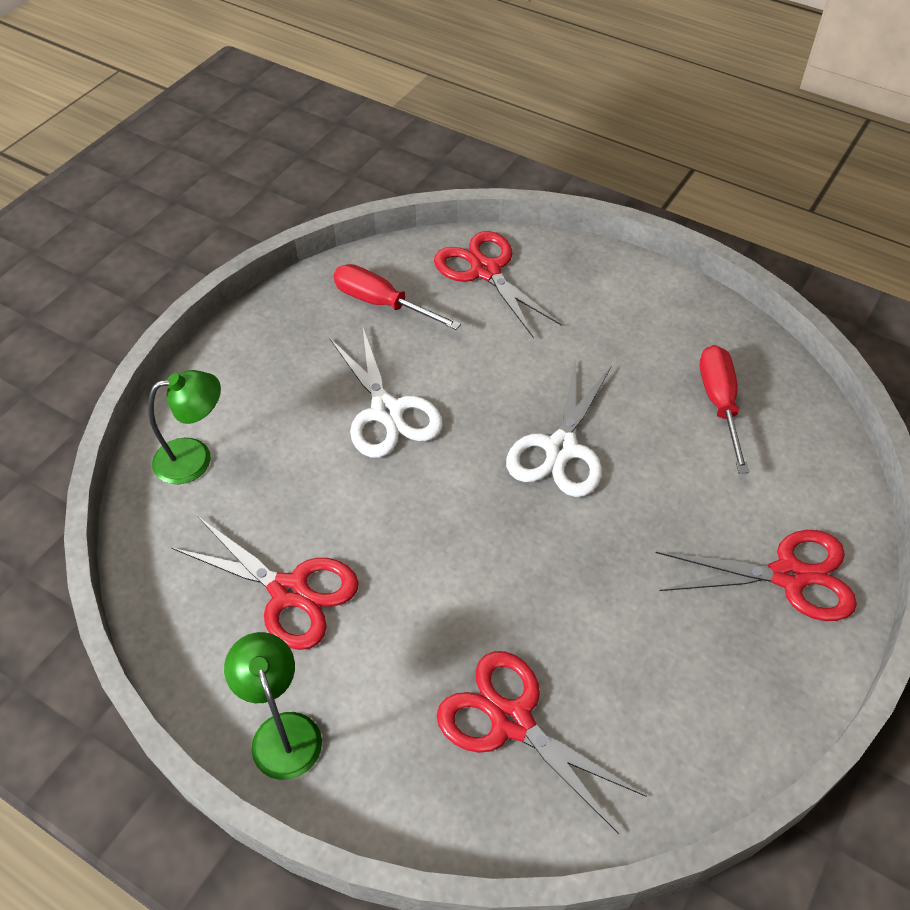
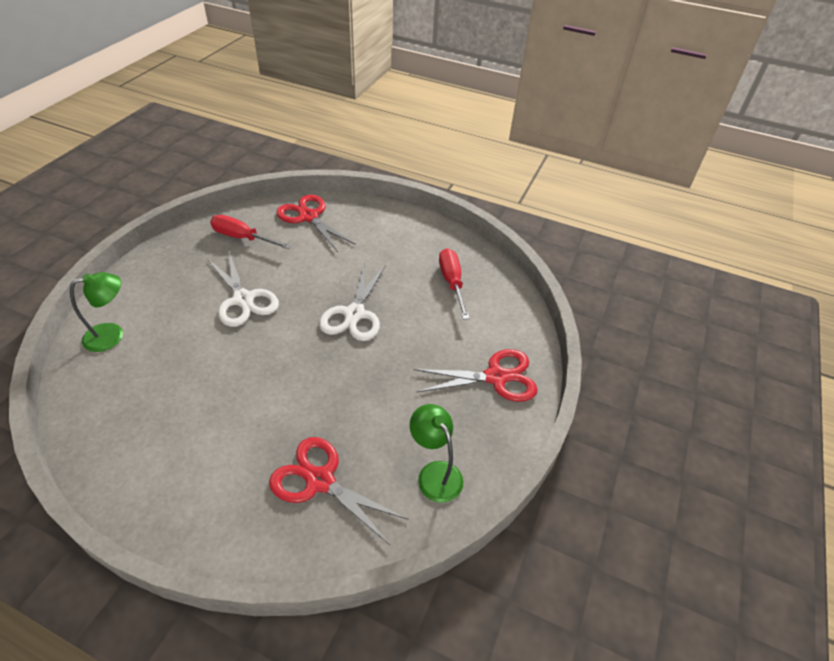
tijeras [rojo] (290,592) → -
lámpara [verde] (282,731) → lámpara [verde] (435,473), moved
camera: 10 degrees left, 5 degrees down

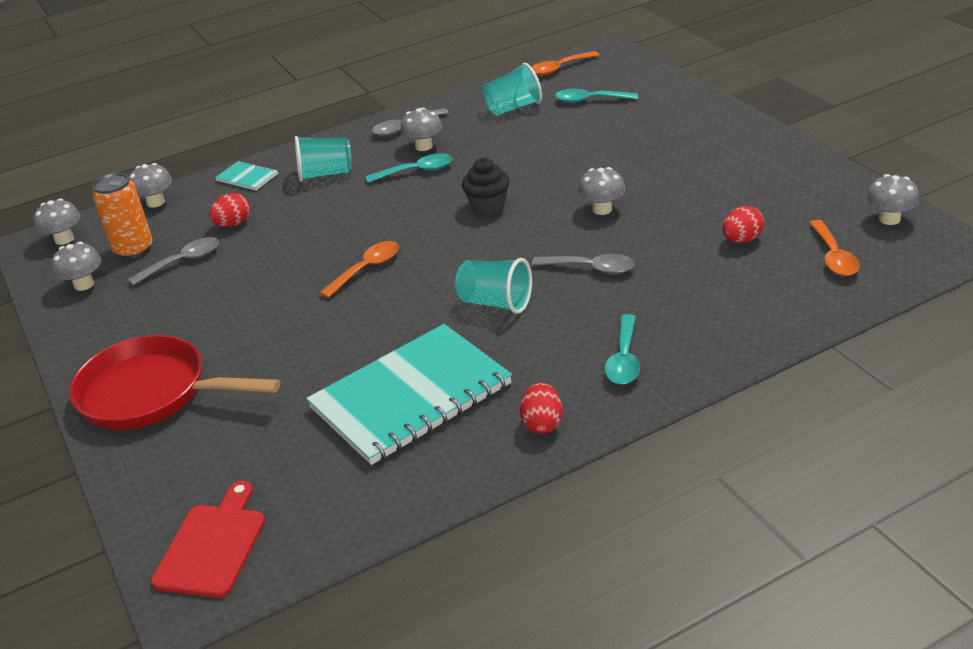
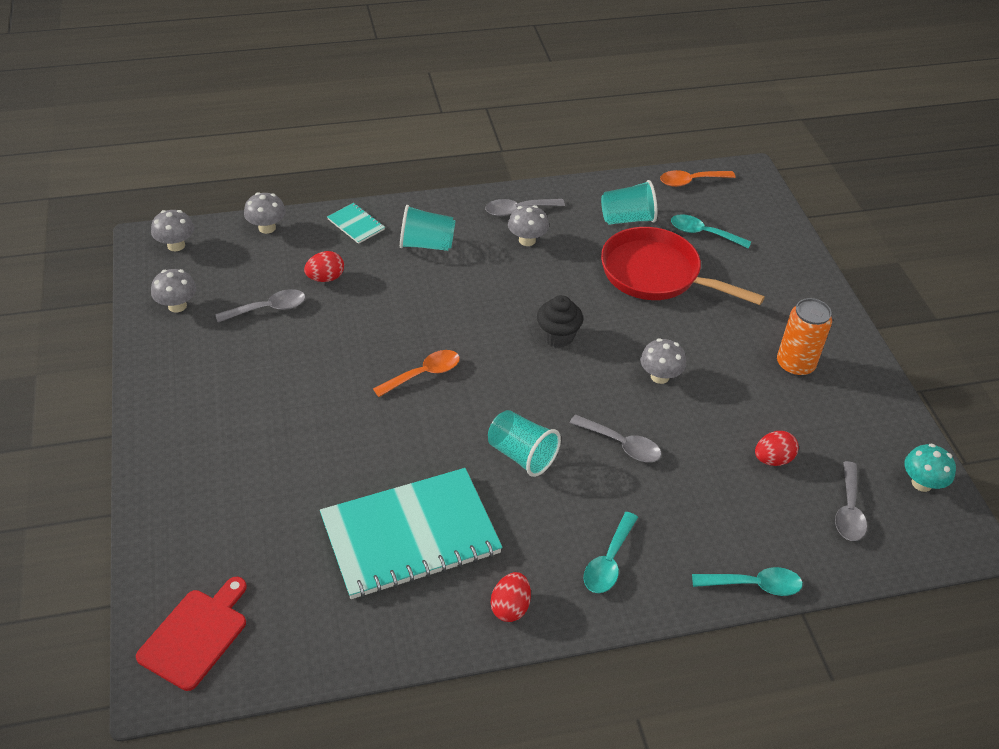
sartén [rojo] (152,393) → sartén [rojo] (656,274), moved
lata [naranja] (134,249) → lata [naranja] (795,365), moved
cuchara [turquesa] (416,171) → cuchara [turquesa] (754,585), moved
cuchara [naranja] (833,257) → cuchara [gris] (848,510)
seta [gris] (889,219) → seta [turquesa] (922,483)
camera: 10 degrees right, 10 degrees up

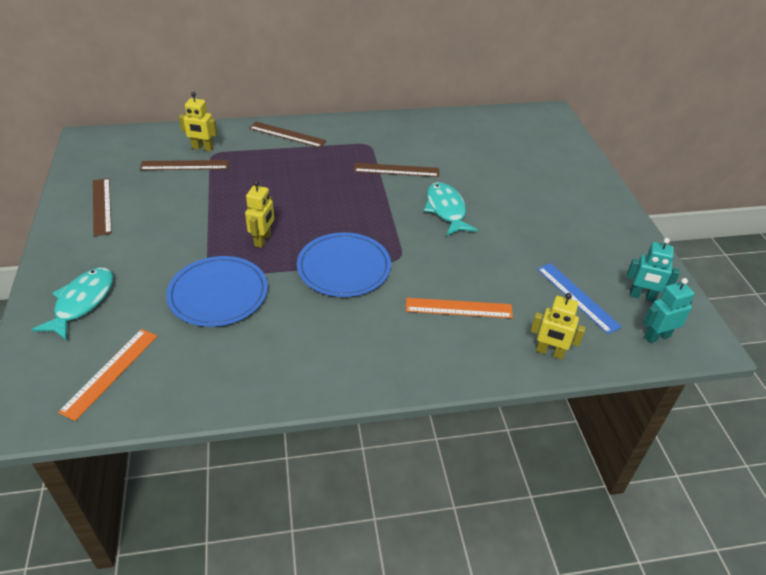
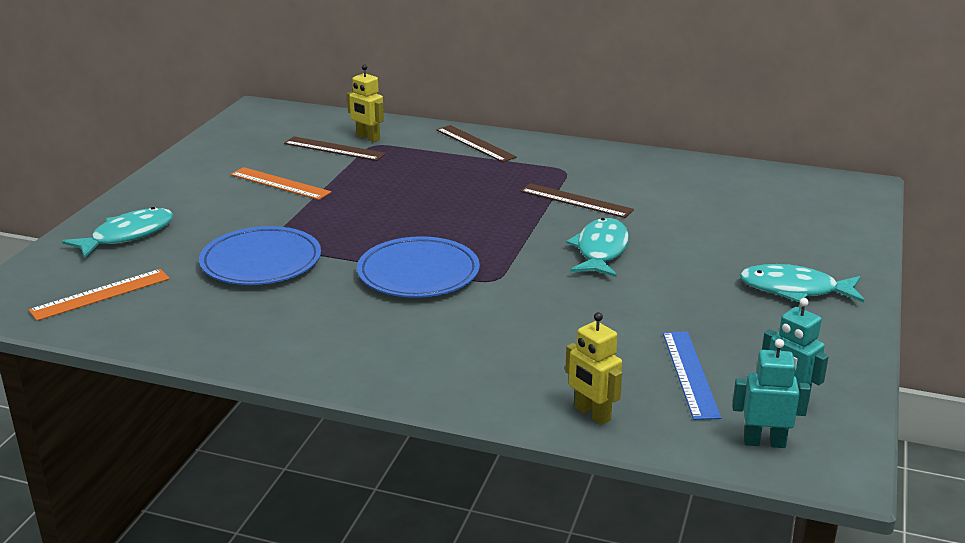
regla [marrón] (102,206) → -
robot [amarillo] (263,240) → -
regla [naranja] (459,308) → regla [naranja] (280,183), moved
- → pez [turquesa] (794,290)
camera: 30 degrees right, 15 degrees down

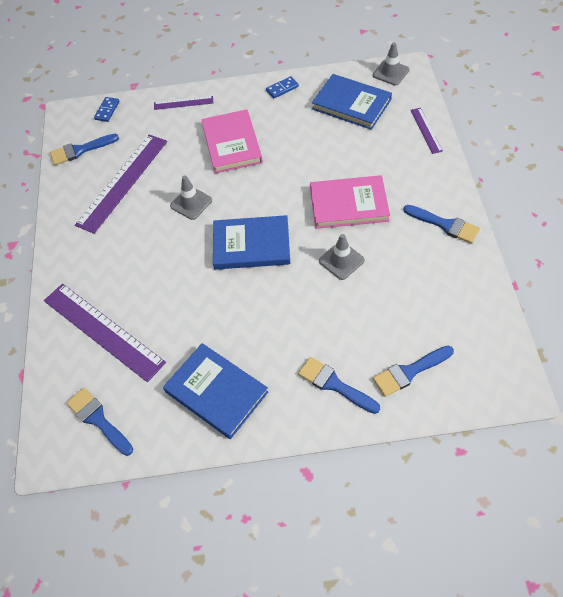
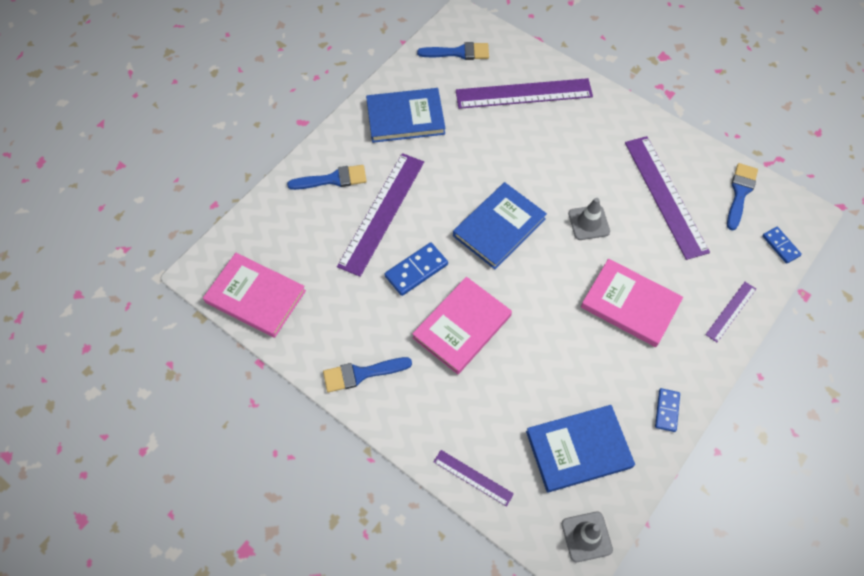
cono de tráfico [gris] (341,260) → ficha de dominó [azul] (416,270)
pincel [azul] (409,372) → -
- → libro [rosa] (255,297)
- → regla [morado] (381,213)
camera: 130 degrees right, 5 degrees up

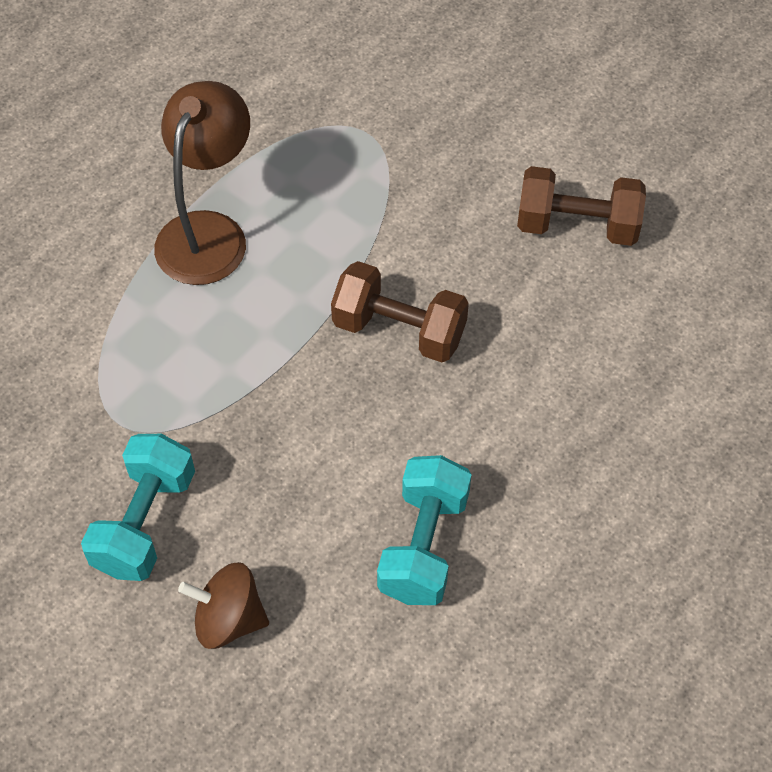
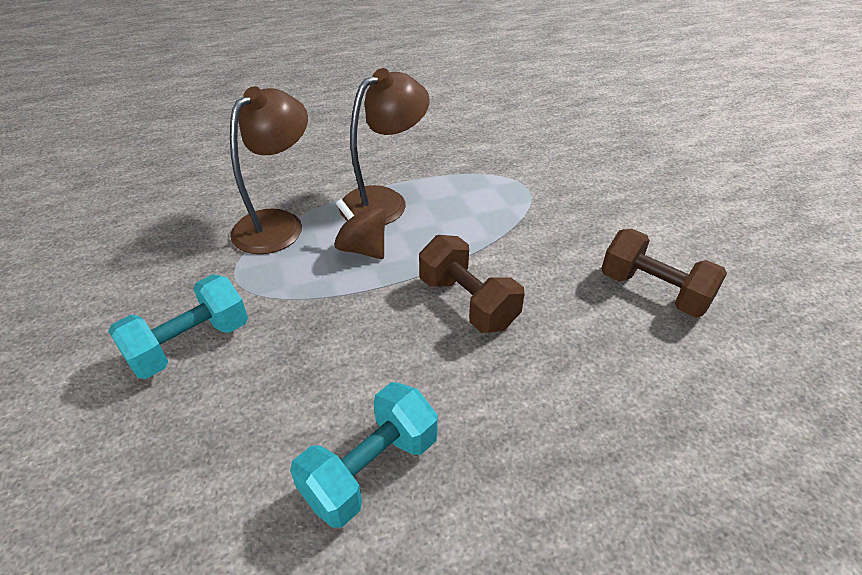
peonza [marrón] (228,619) → peonza [marrón] (362,249), moved
- → lámpara [marrón] (278,223)
camera: 30 degrees right, 15 degrees down

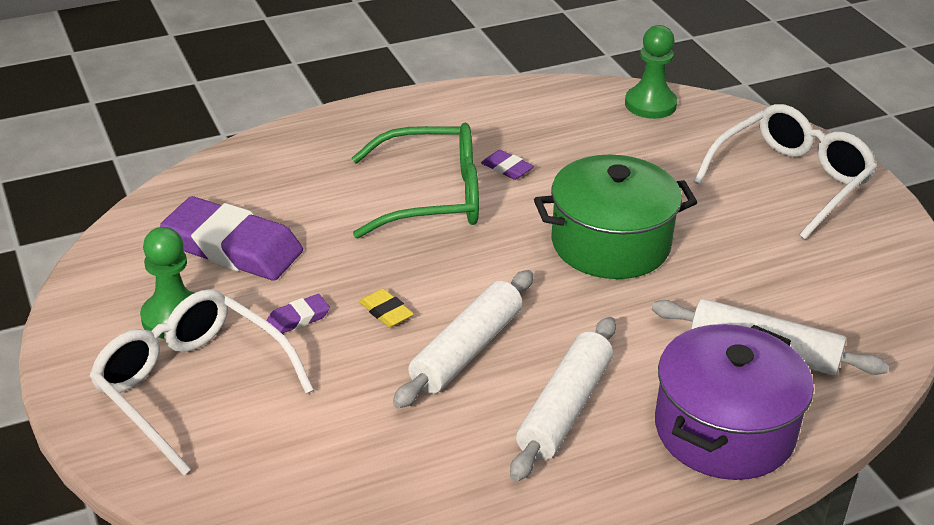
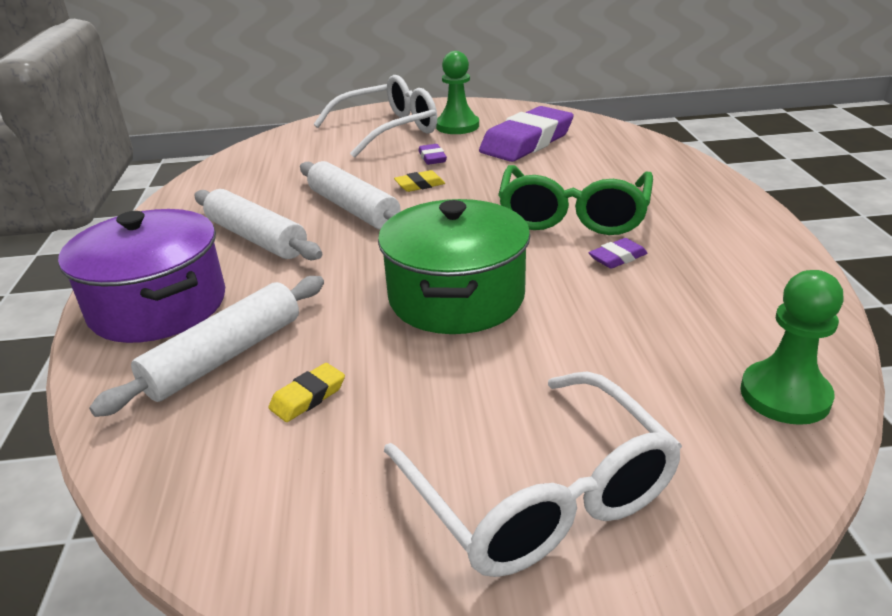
- → goma de borrar [amarillo] (308,397)
camera: 110 degrees right, 5 degrees down

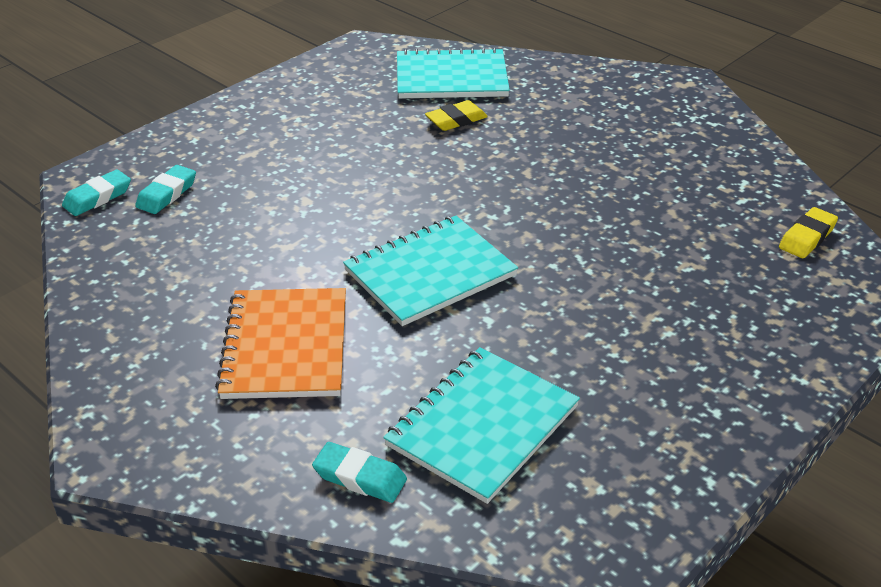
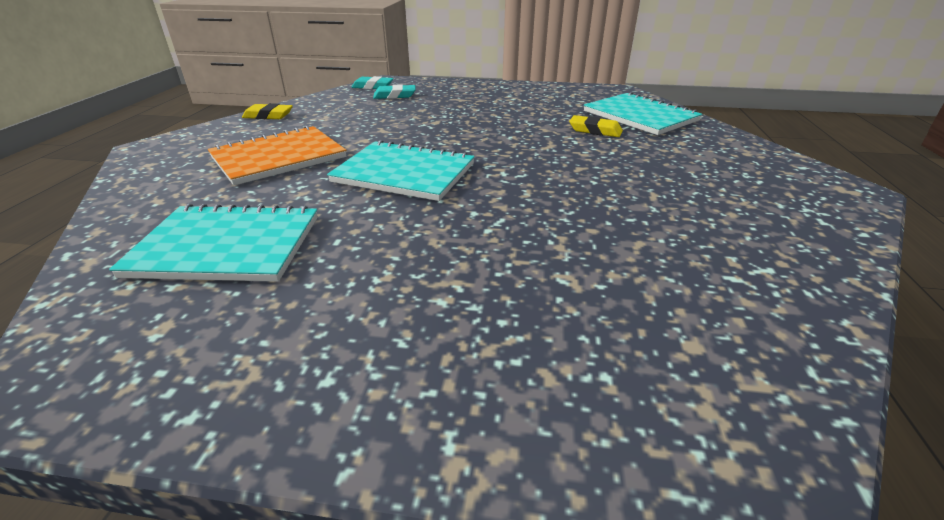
goma de borrar [turquesa] (360,477) → -
goma de borrar [amarillo] (807,237) → goma de borrar [amarillo] (268,116), moved
camera: 55 degrees right, 5 degrees down

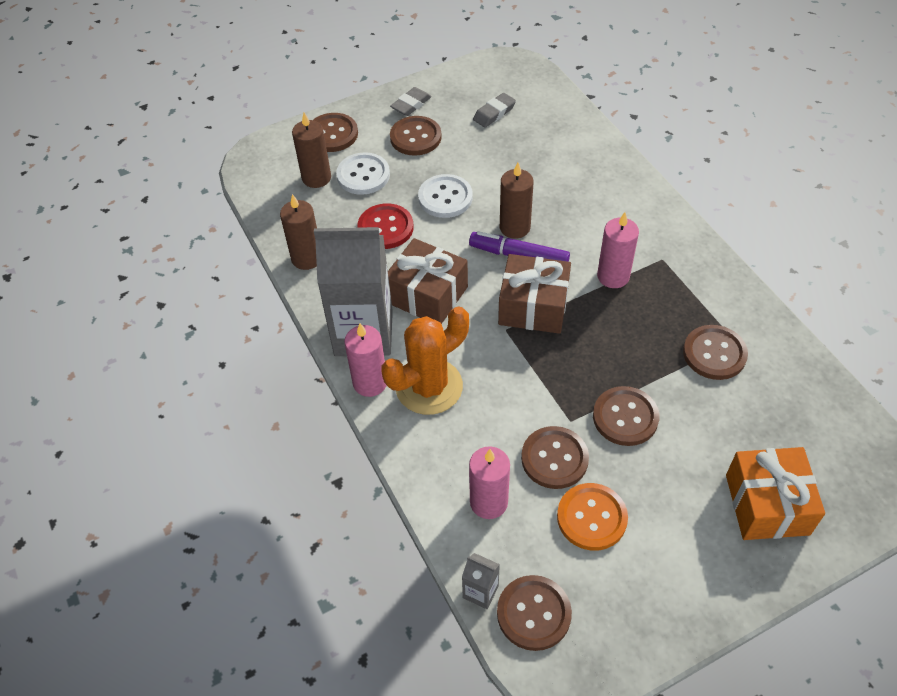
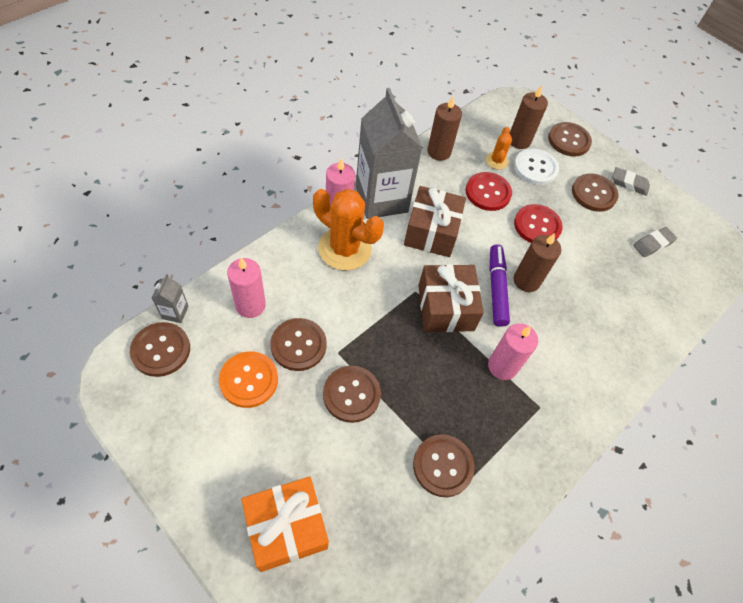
botón [blanco] (445,198) → botón [rojo] (537,226)
goma de borrar [gris] (494,113) → goma de borrar [gris] (652,244), 60 degrees counterclockwise
- → cactus [naranja] (496,161)
camera: 65 degrees right, 5 degrees up

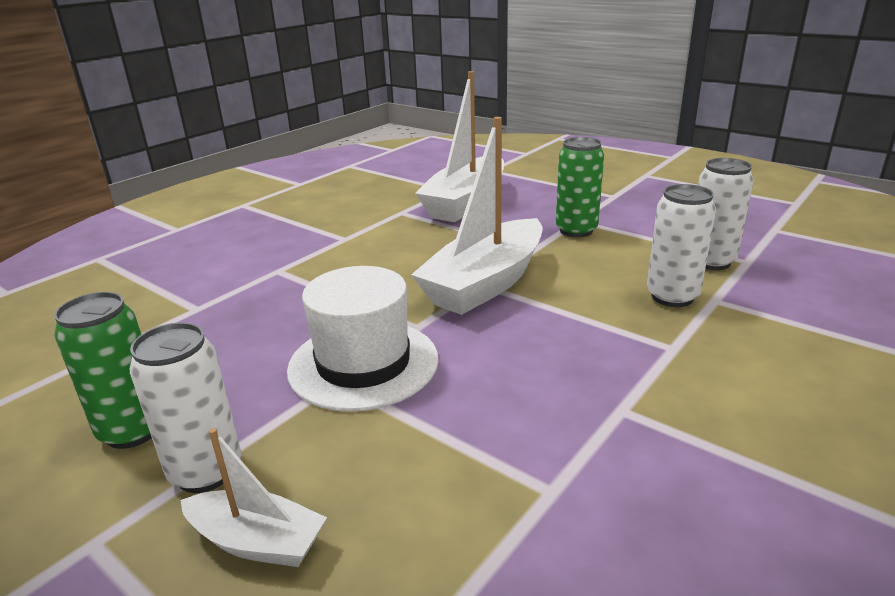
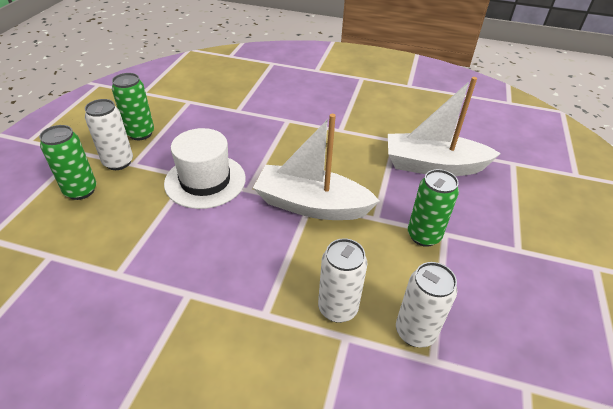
barco [blanco] (257,542) → lata [verde] (81,191)
camera: 65 degrees right, 15 degrees up

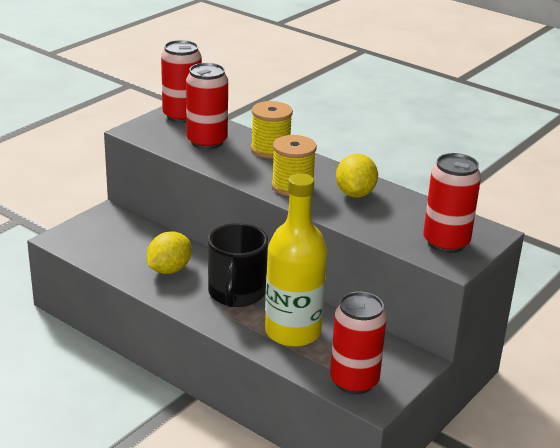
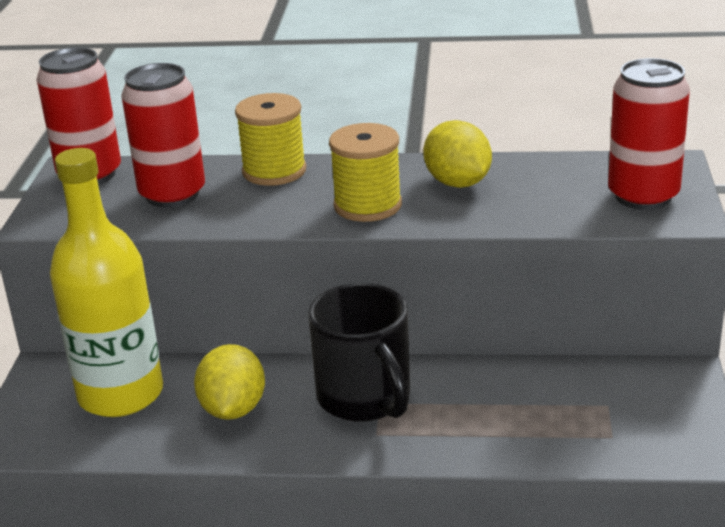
botella [amarillo] (293,332) → botella [amarillo] (121,394), moved
lata [rojo] (354,381) → -
camera: 30 degrees left, 0 degrees up

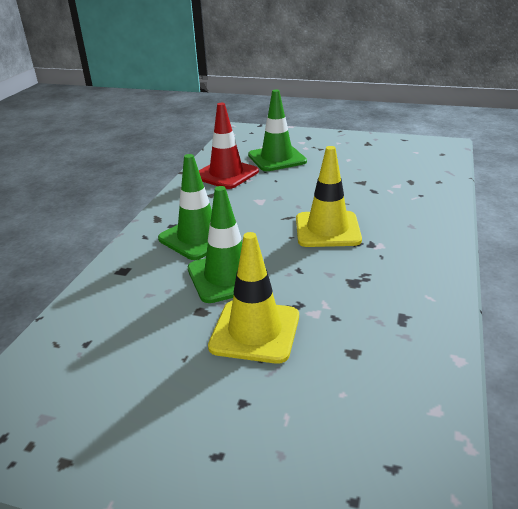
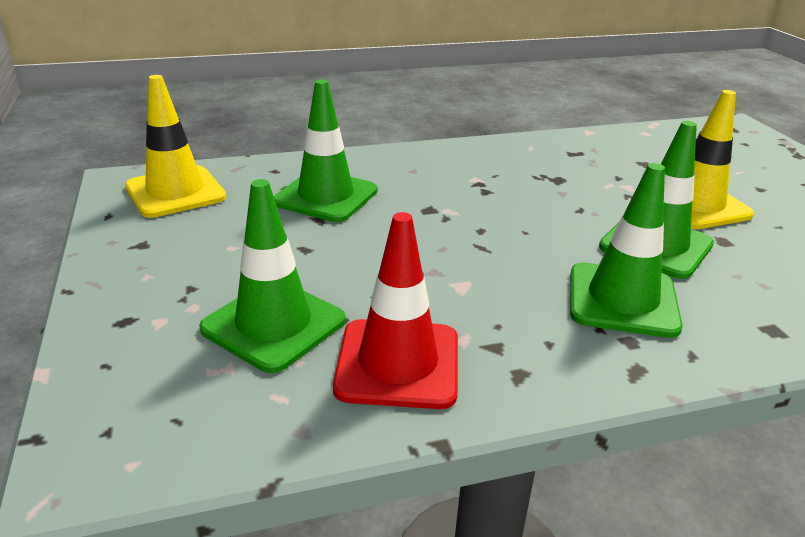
cono de tráfico [amarillo] (327,229) → cono de tráfico [amarillo] (175,192), moved
- → cono de tráfico [verde] (326,196)
camera: 125 degrees left, 0 degrees up

